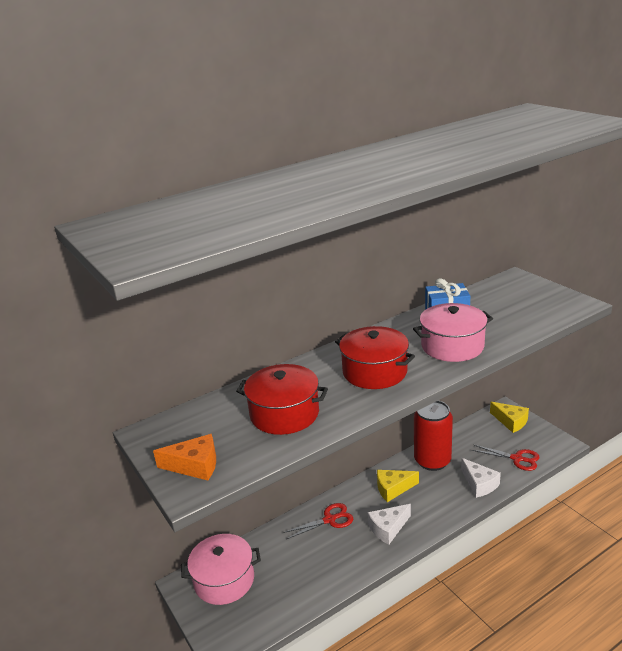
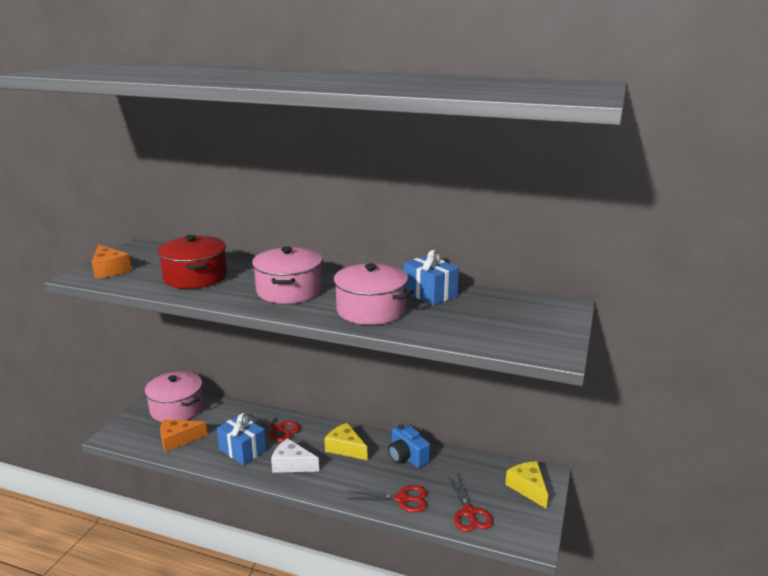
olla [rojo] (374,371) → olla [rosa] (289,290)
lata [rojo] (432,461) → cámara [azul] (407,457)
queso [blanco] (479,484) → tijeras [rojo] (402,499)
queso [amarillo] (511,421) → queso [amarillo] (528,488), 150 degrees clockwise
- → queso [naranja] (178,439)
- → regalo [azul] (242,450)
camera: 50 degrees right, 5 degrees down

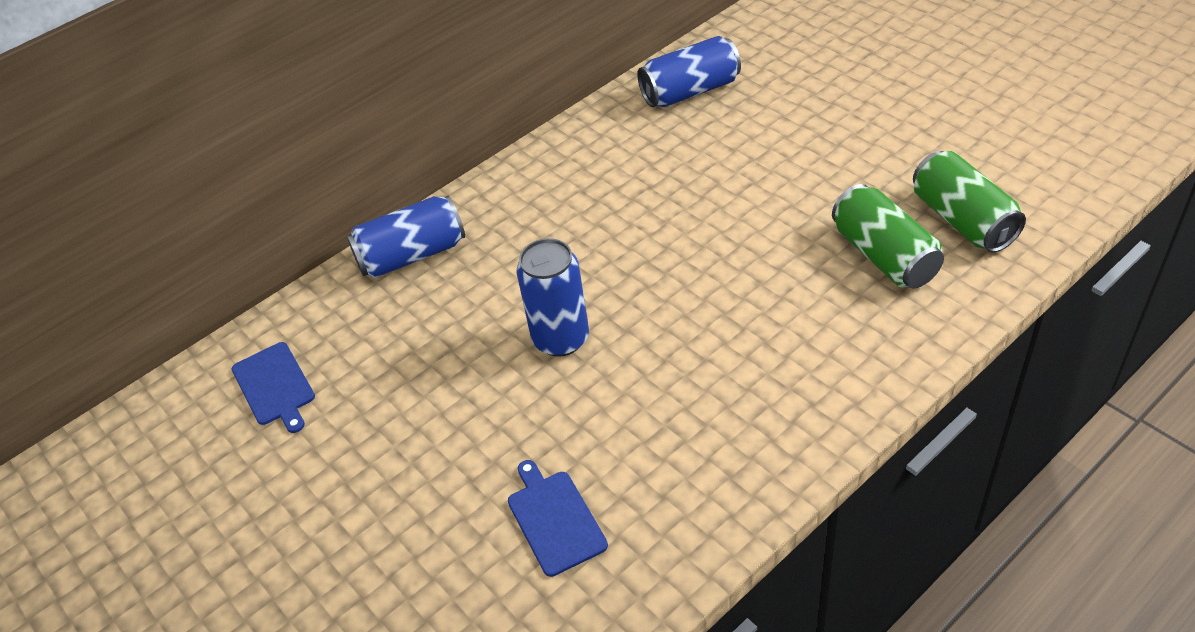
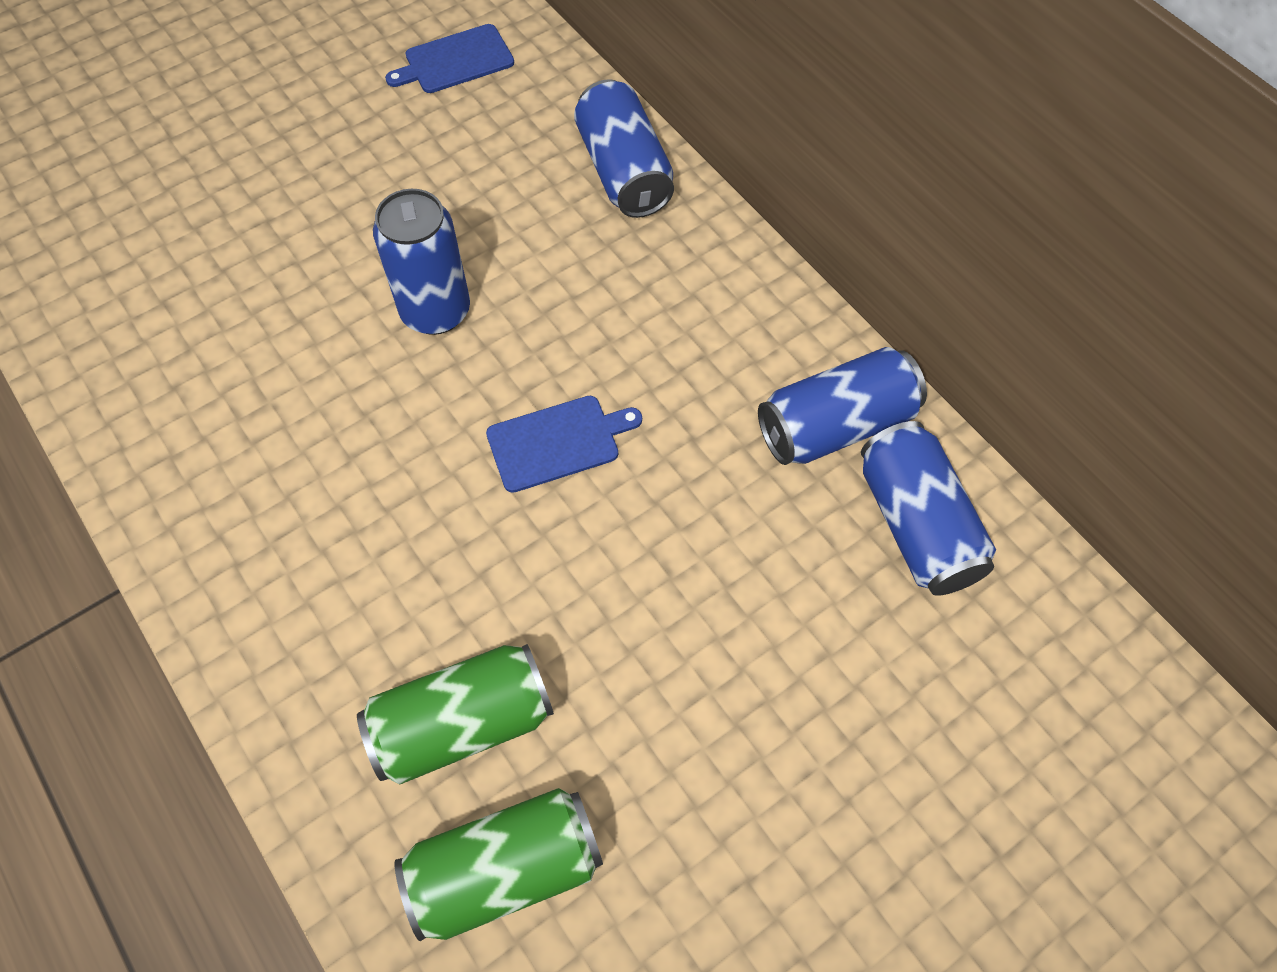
tabla de cortar [azul] (555,519) → tabla de cortar [azul] (558,442), moved
- → lata [azul] (836,426)
camera: 90 degrees right, 15 degrees up

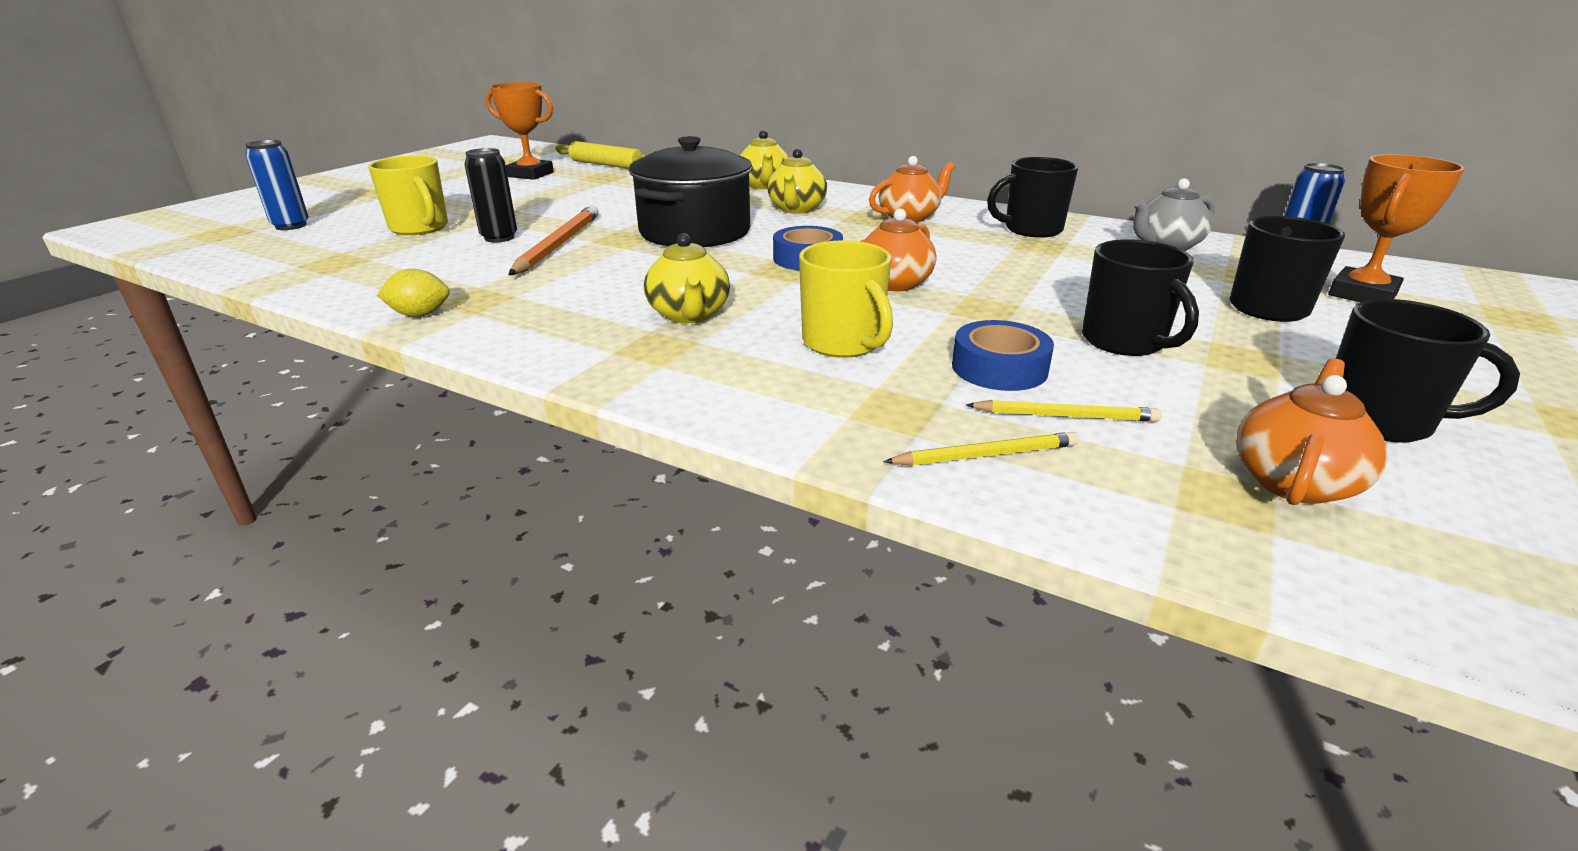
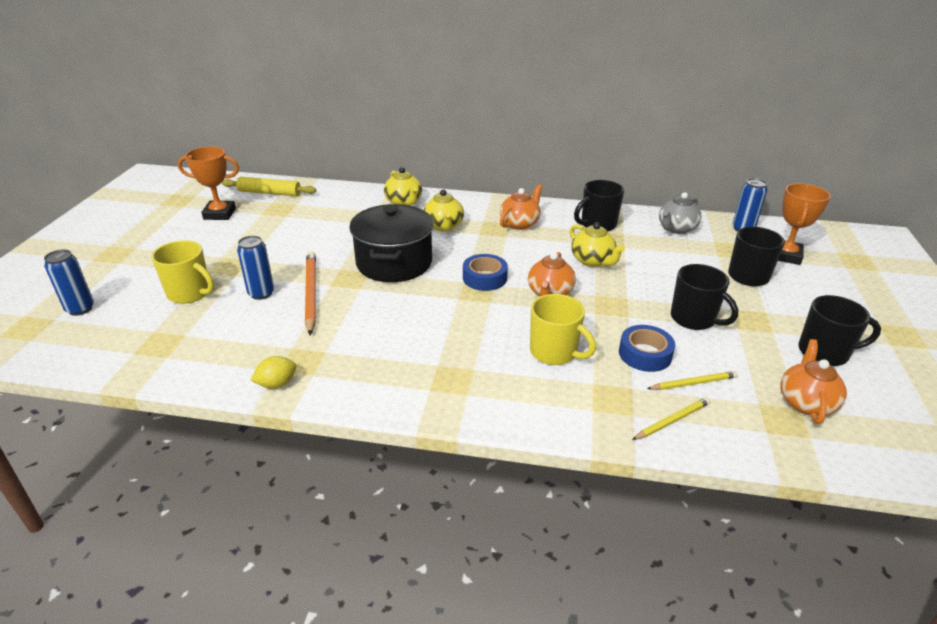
lata [negro] (499,238) → lata [azul] (261,293)
tetera [amarillo] (689,315) → tetera [amarillo] (592,261), moved
camera: 20 degrees left, 5 degrees up

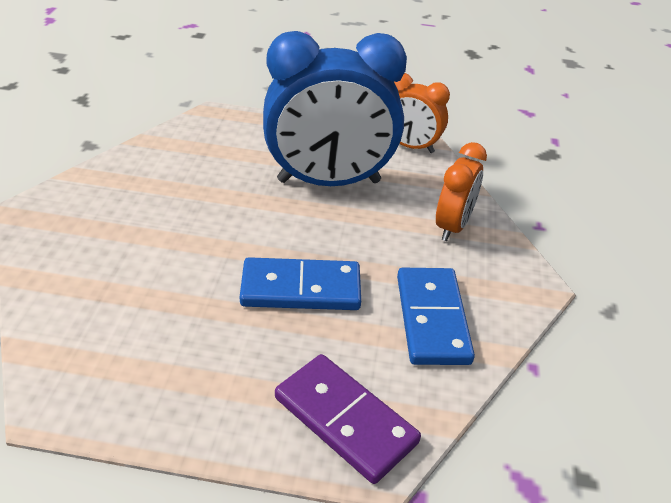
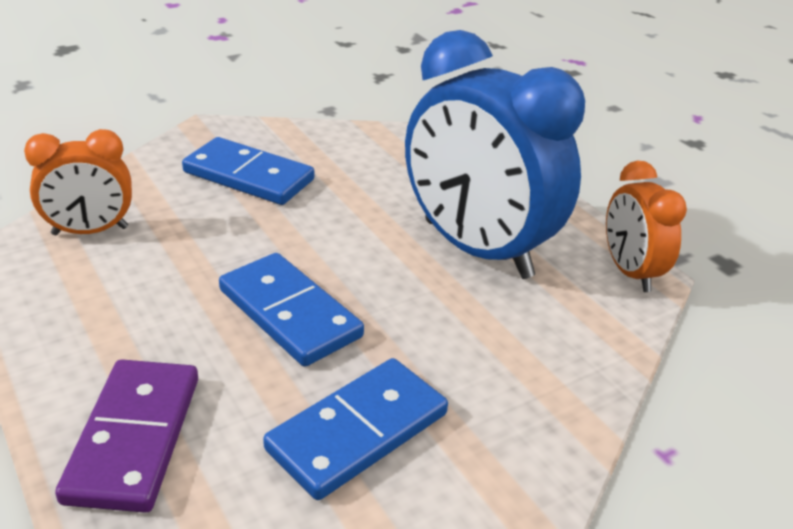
despertador [naranja] (453,226) → despertador [naranja] (90,231), moved
- → ficha de dominó [azul] (249,176)
camera: 50 degrees right, 5 degrees down

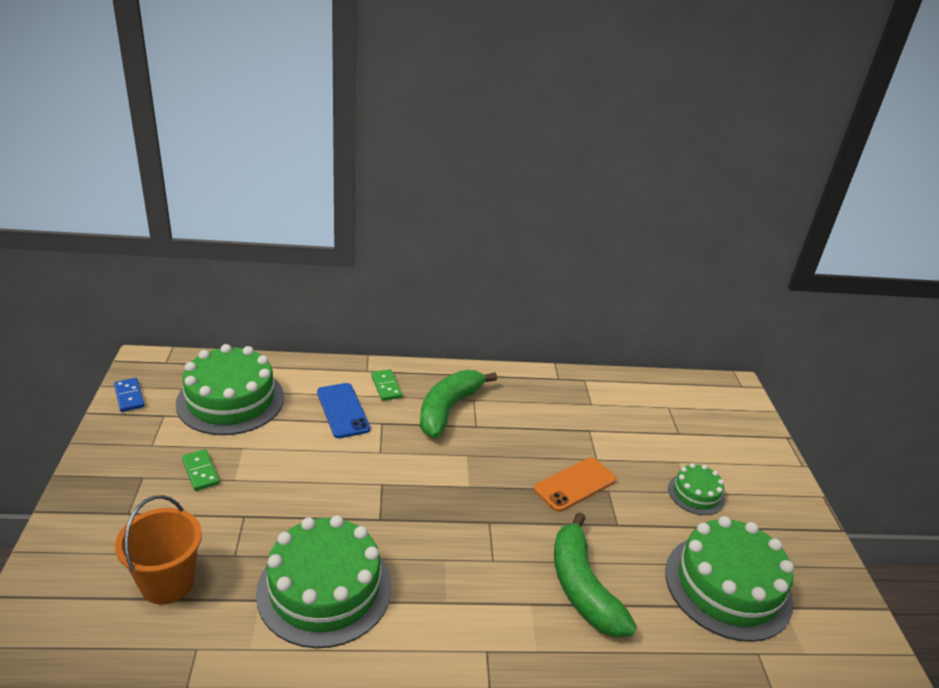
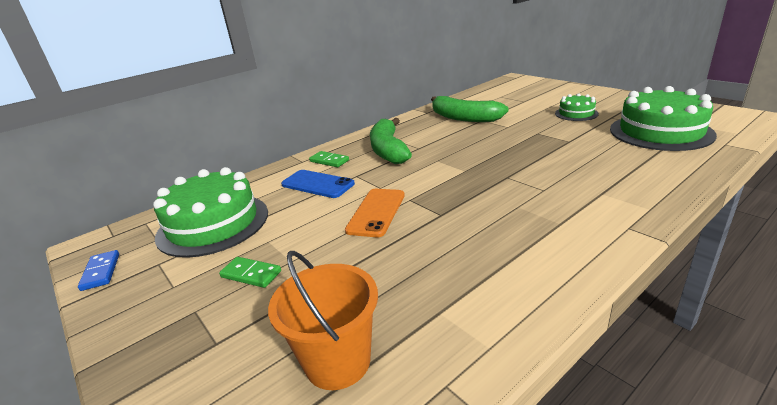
ficha de dominó [azul] (129,396) → ficha de dominó [azul] (101,272), 45 degrees clockwise
tarta [verde] (324,589) → -
móvil [naranja] (575,484) → móvil [naranja] (376,212), moved
plátano [verde] (582,587) → plátano [verde] (464,118), moved
camera: 30 degrees left, 5 degrees down

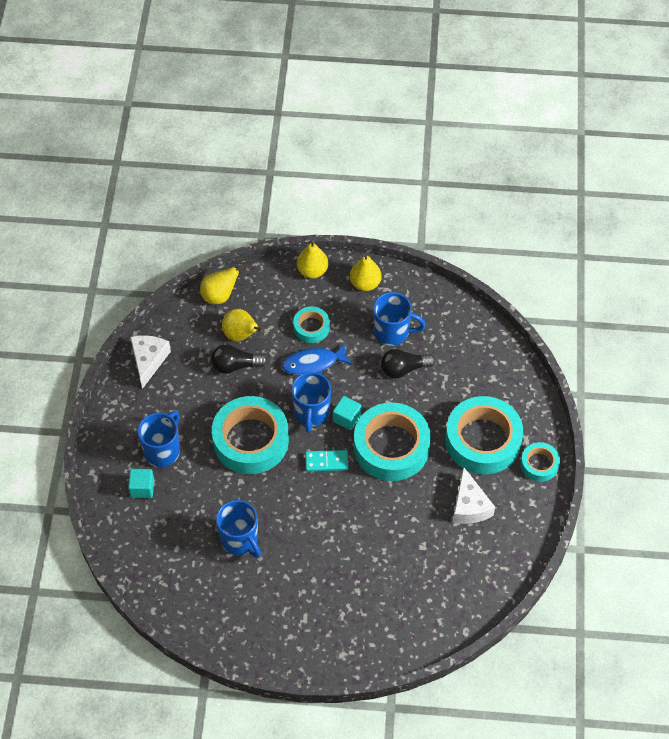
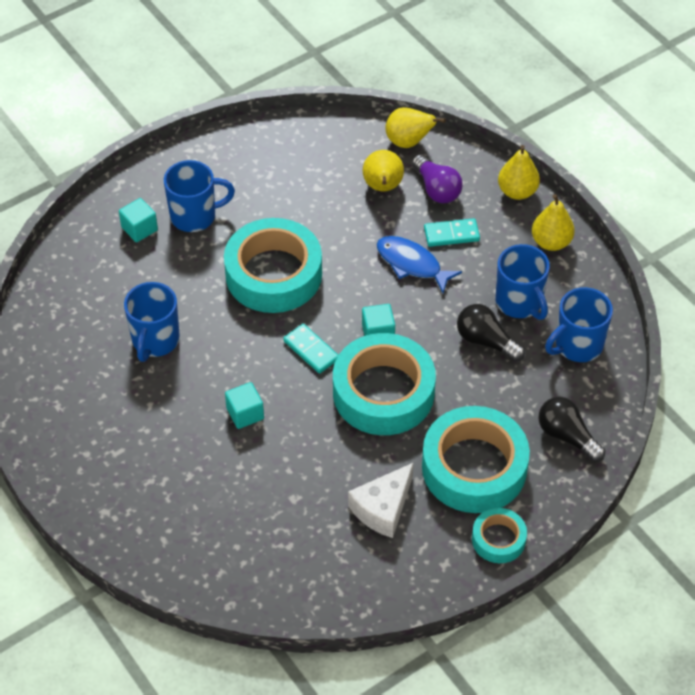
queso [blanco] (148,361) → -
bombilla [negro] (235,365) → bombilla [negro] (567,436), moved
taza [azul] (311,413) → taza [azul] (577,345), moved
cinta adhesiva [turquesa] (311,327) → ficha de dominó [turquesa] (451,234)
- → cubo [turquesa] (245,413)
- → bombilla [morado] (436,189)
camera: 50 degrees right, 5 degrees down

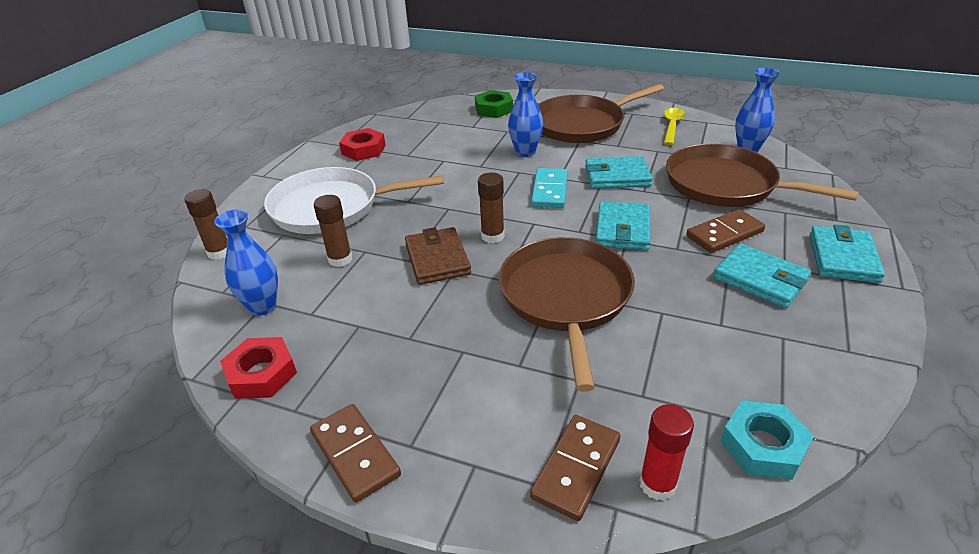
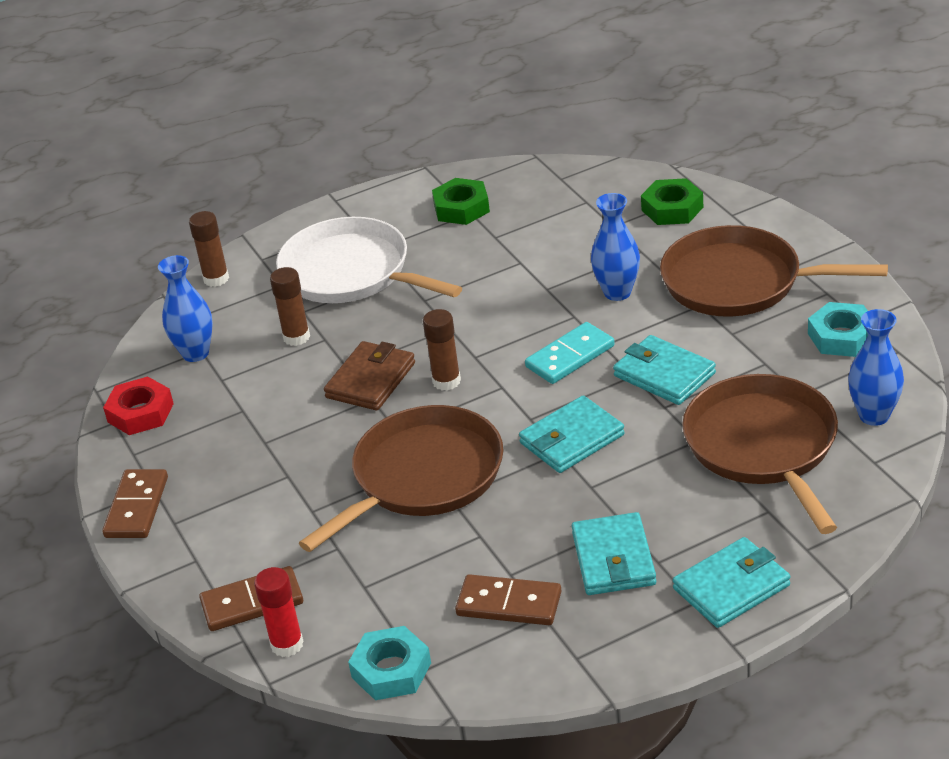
tuerca [rojo] (363,150) → tuerca [verde] (461,208)
cuchara [amarillo] (672,126) → tuerca [turquesa] (842,337)
ficha de dominó [marrón] (724,234) → ficha de dominó [marrón] (509,604), moved
camera: 45 degrees right, 0 degrees up

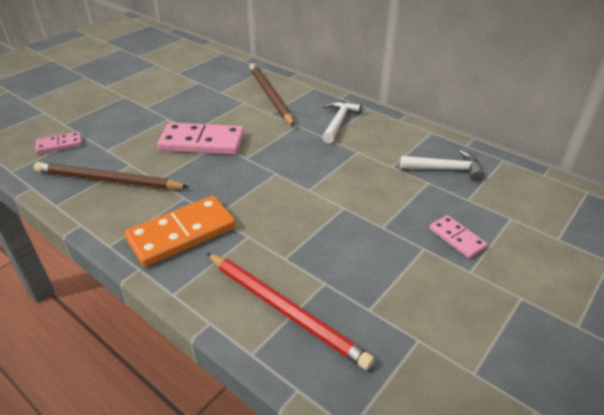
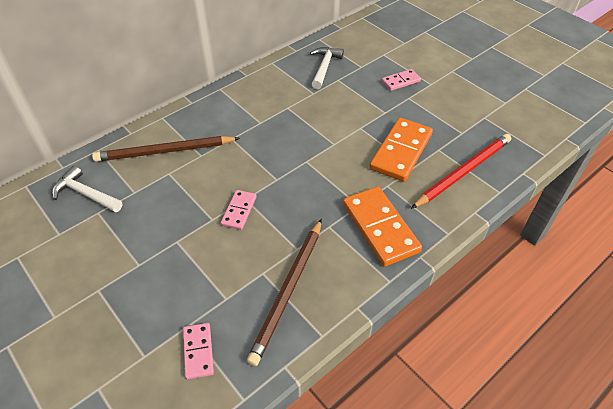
ficha de dominó [rosa] (202,142) → ficha de dominó [rosa] (239,211), x0.53
martillo [blanco] (339,122) → martillo [blanco] (86,194), moved
- → ficha de dominó [naranja] (401,152)
camera: 80 degrees left, 10 degrees up

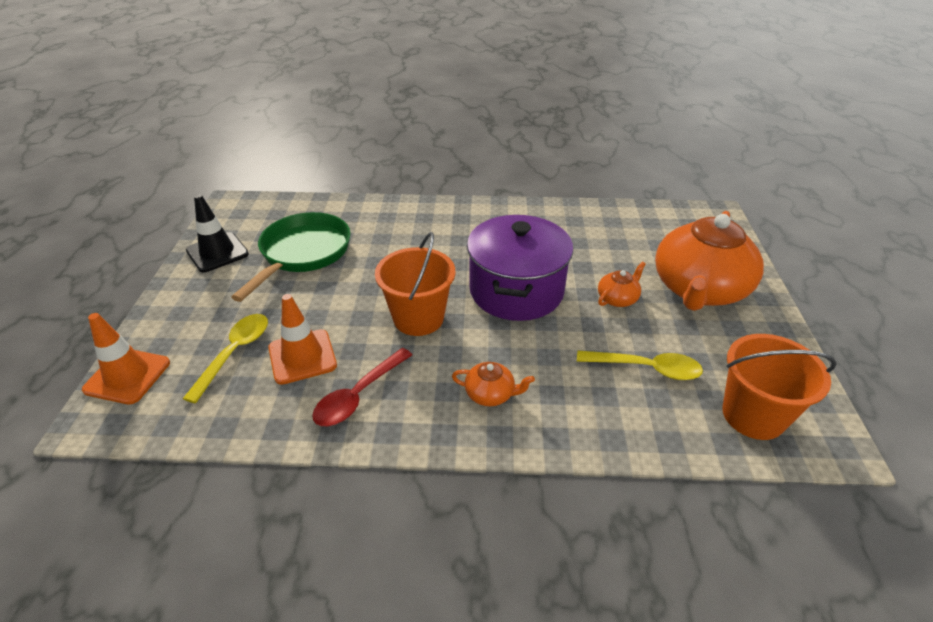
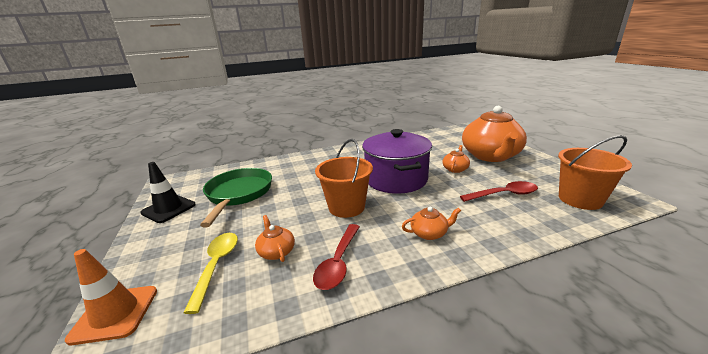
cono de tráfico [naranja] (302,357) → tetera [naranja] (276,251)
cuchara [amarillo] (646,368) → cuchara [rojo] (504,194)
camera: 20 degrees left, 15 degrees down

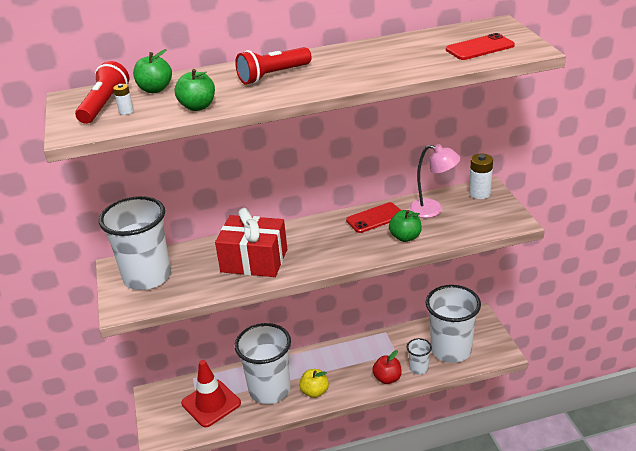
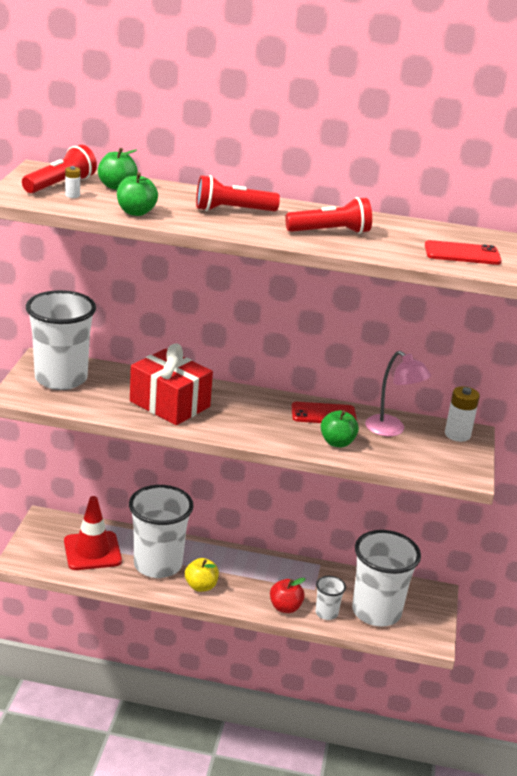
- → lámpara de mano [rojo] (331,232)
camera: 20 degrees right, 5 degrees down

